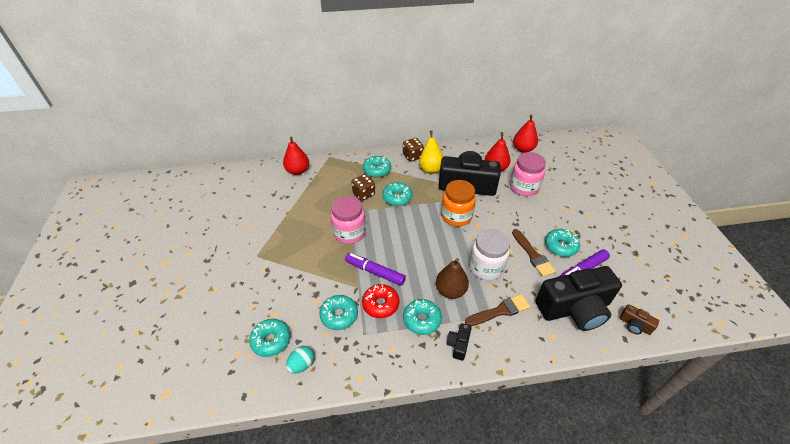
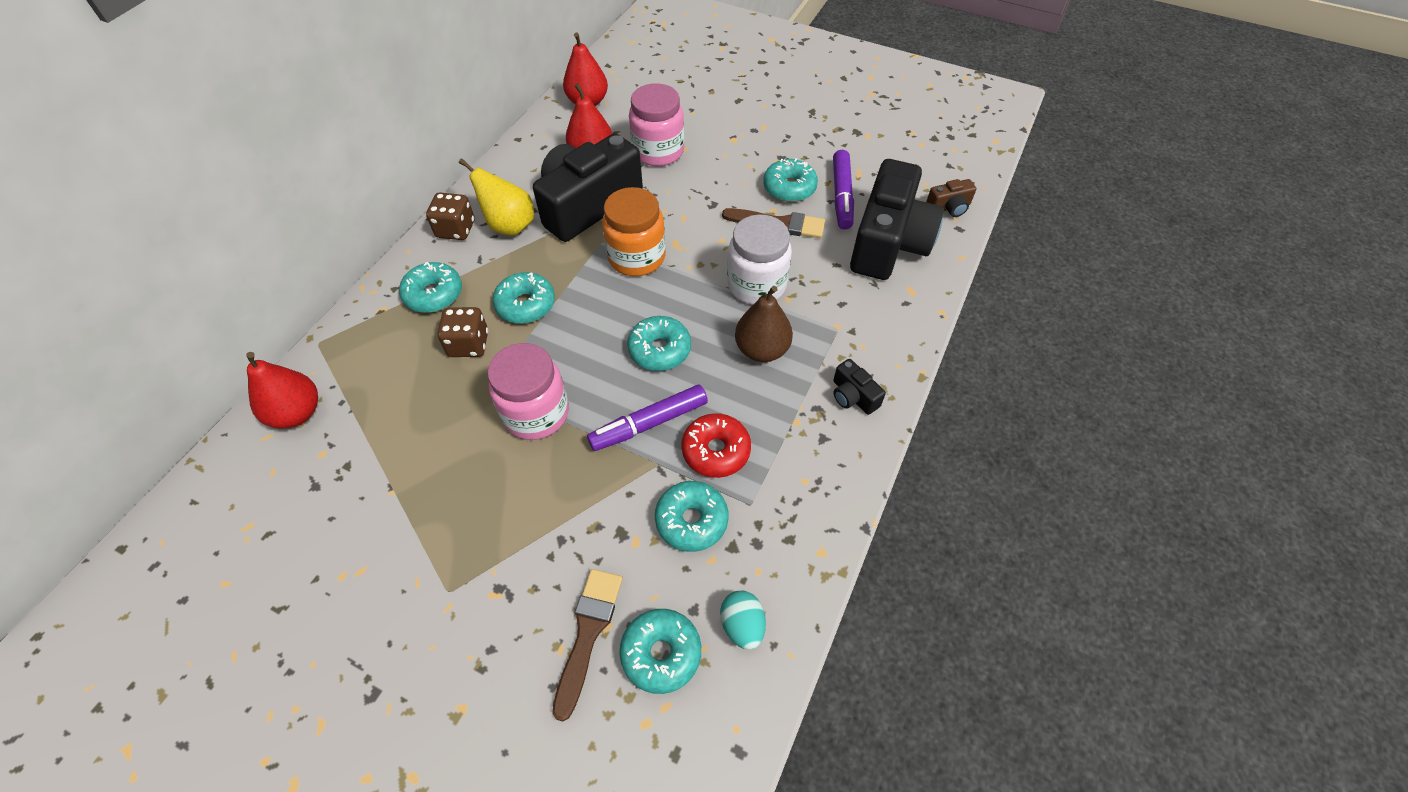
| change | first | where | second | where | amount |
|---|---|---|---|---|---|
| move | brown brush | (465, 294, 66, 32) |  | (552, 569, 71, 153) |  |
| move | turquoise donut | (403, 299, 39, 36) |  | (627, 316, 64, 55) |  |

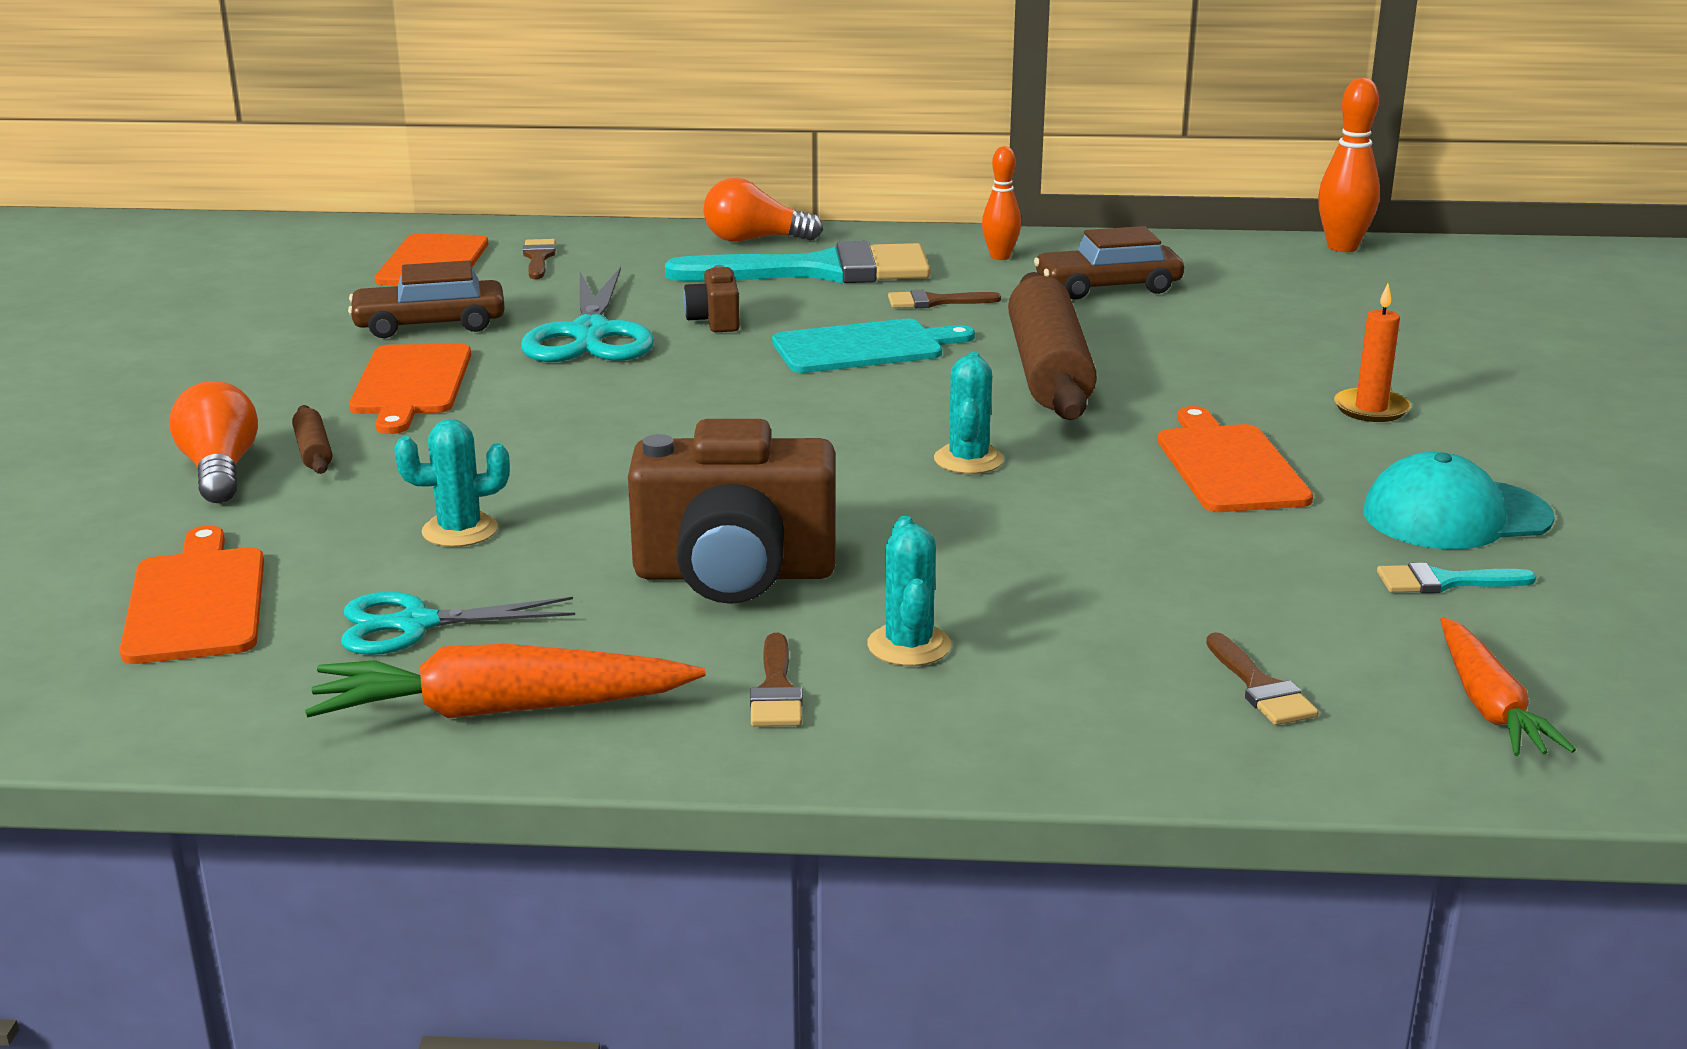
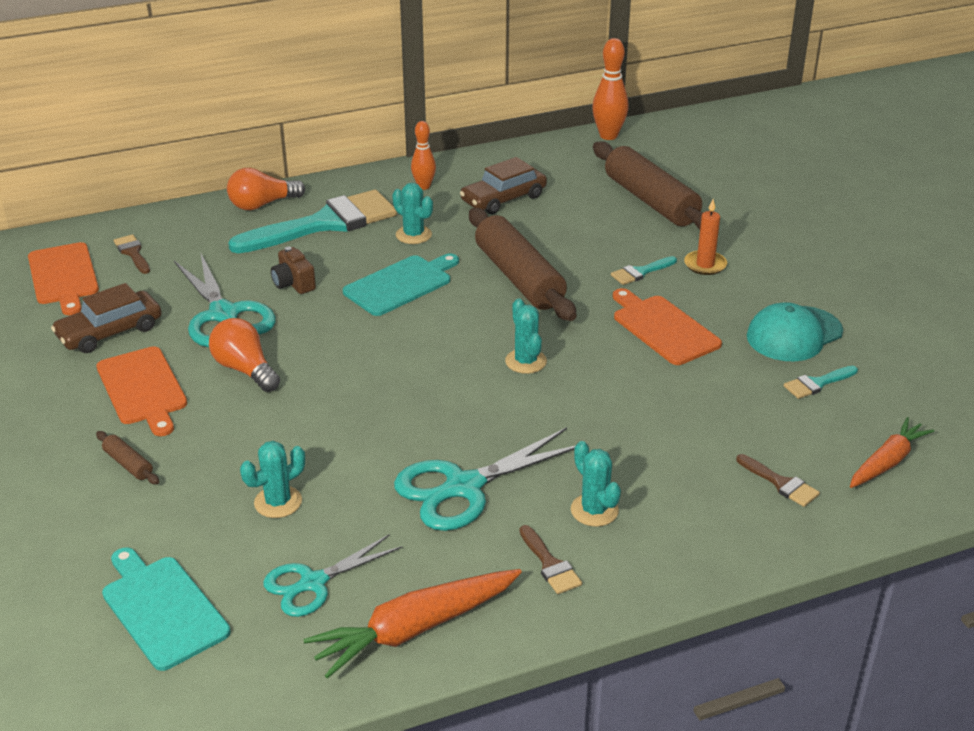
| change | first | where | second | where | amount |
|---|---|---|---|---|---|
| replace | brown brush | (888, 290, 113, 18) | turquoise cactus | (392, 183, 41, 61) |  |
| move | orange light bulb | (170, 381, 88, 122) |  | (209, 318, 71, 74) |  |
| replace | brown camera | (628, 419, 208, 185) | turquoise scissors | (394, 427, 193, 104) |  |
| recolor | orange cutting board | (119, 526, 145, 138) | turquoise cutting board | (102, 547, 129, 124) |  |
| rotate | orange carrot | (1440, 617, 136, 139) |  | (850, 417, 84, 71) | 105 degrees counterclockwise |
| insert |  |  | brown rolling pin | (593, 142, 111, 88) |  |
| insert |  |  | turquoise brush | (611, 256, 66, 29) |  |

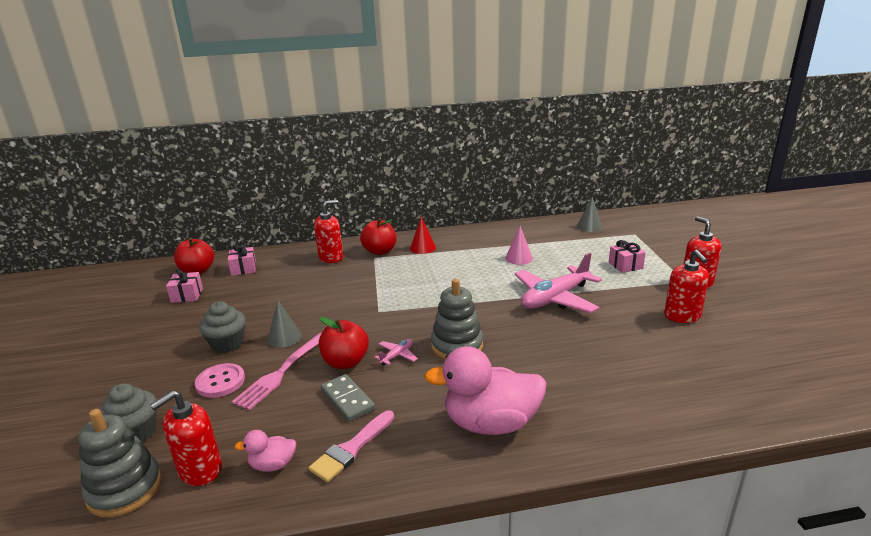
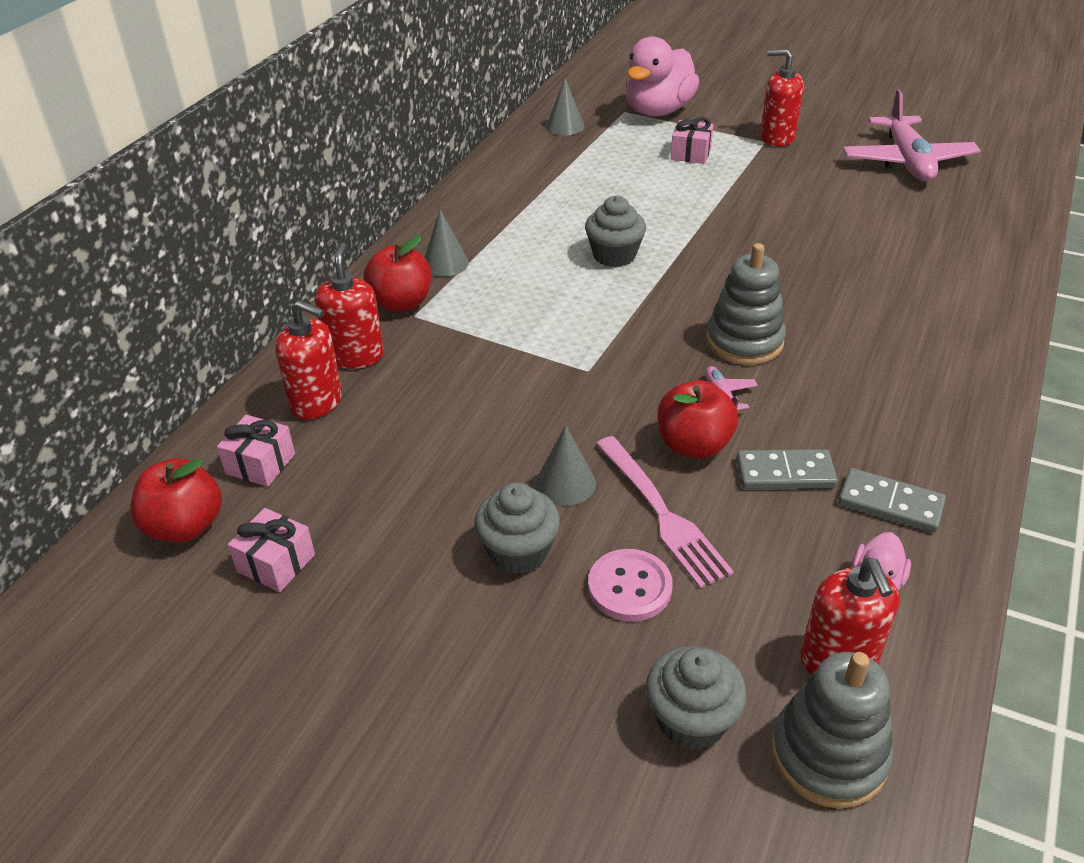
| change | first | where | second | where | amount |
|---|---|---|---|---|---|
| recolor | red cone | (410, 217, 26, 37) | grey cone | (424, 209, 45, 68) |  |
| delete | pink cone | (505, 226, 28, 39) |  |  |  |
| move | red soap dispenser | (664, 250, 45, 73) |  | (275, 300, 67, 119) |  |
| move | pink plane | (515, 253, 87, 60) |  | (843, 89, 138, 93) |  |
| move | pink duck | (424, 346, 123, 89) |  | (625, 36, 74, 81) |  |
| replace | pink brush | (308, 410, 86, 72) | grey domino | (839, 468, 107, 65) |  |
| insert |  |  | grey cupcake | (585, 196, 61, 71) |  |

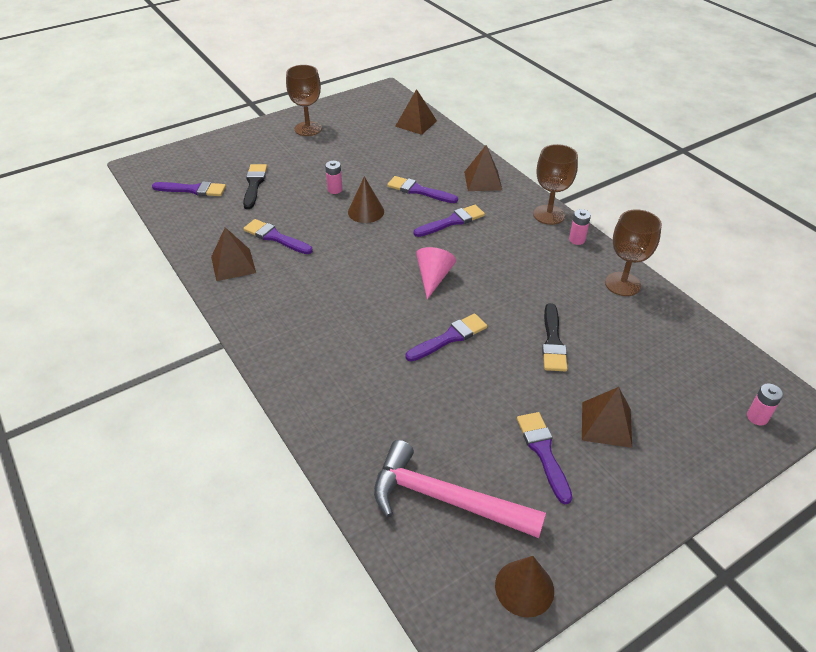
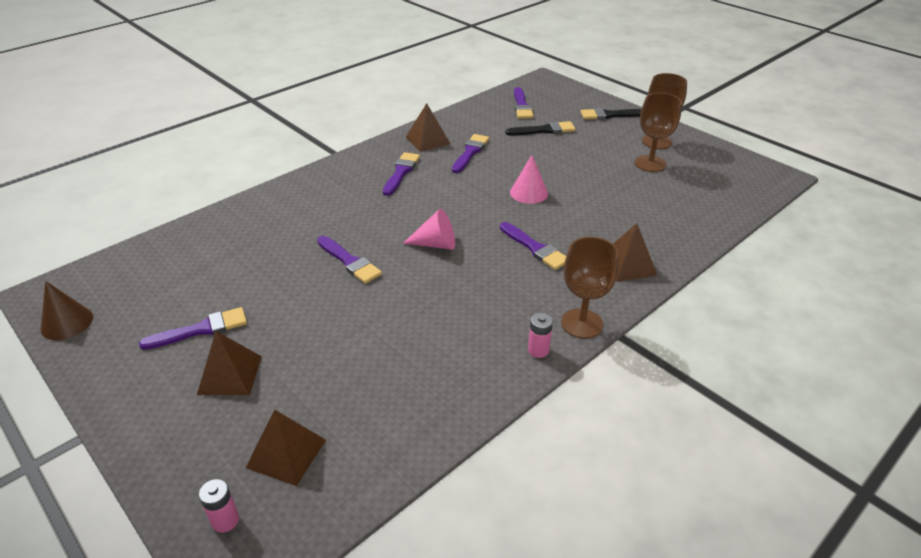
| change | first | where | second | where | amount |
|---|---|---|---|---|---|
| move | brown pyramid | (395, 89, 42, 46) |  | (246, 409, 80, 77) |  |
| delete | pink battery | (325, 161, 17, 33) |  |  |  |
| recolor | brown cone | (348, 176, 36, 47) | pink cone | (510, 155, 38, 49) |  |
| move | purple brush | (387, 176, 71, 27) |  | (383, 152, 37, 44) |  |
| move | brown goblet | (605, 209, 57, 87) |  | (635, 93, 47, 79) |  |
| move | black brush | (542, 303, 26, 69) |  | (581, 108, 60, 12) |  |
| delete | pink hammer | (374, 440, 172, 98) |  |  |  |

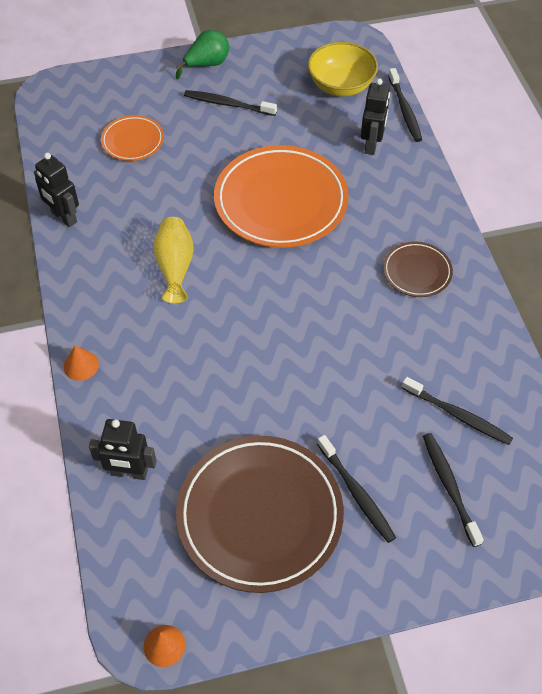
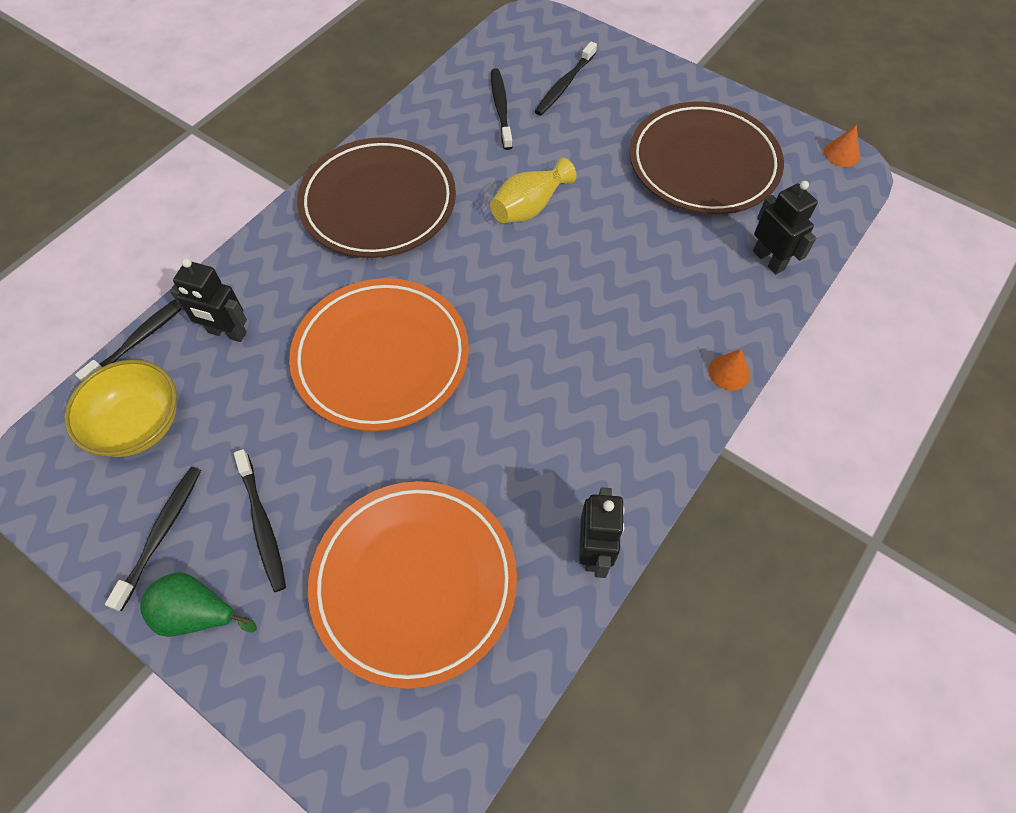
| change | first | where | second | where | amount |
|---|---|---|---|---|---|
| rotate | black robot | (361, 78, 29, 77) |  | (170, 258, 77, 84) | 135 degrees counterclockwise |
| resize | orange plate | (101, 115, 63, 46) |  | (308, 481, 209, 208) | x2.04 |
| move | yellow vase | (153, 217, 41, 86) |  | (490, 158, 86, 65) |  |
| resize | brown plate | (383, 241, 70, 56) |  | (297, 137, 159, 121) | x2.04 |
| move | black toothbrush | (317, 435, 79, 108) |  | (105, 467, 96, 144) |  |

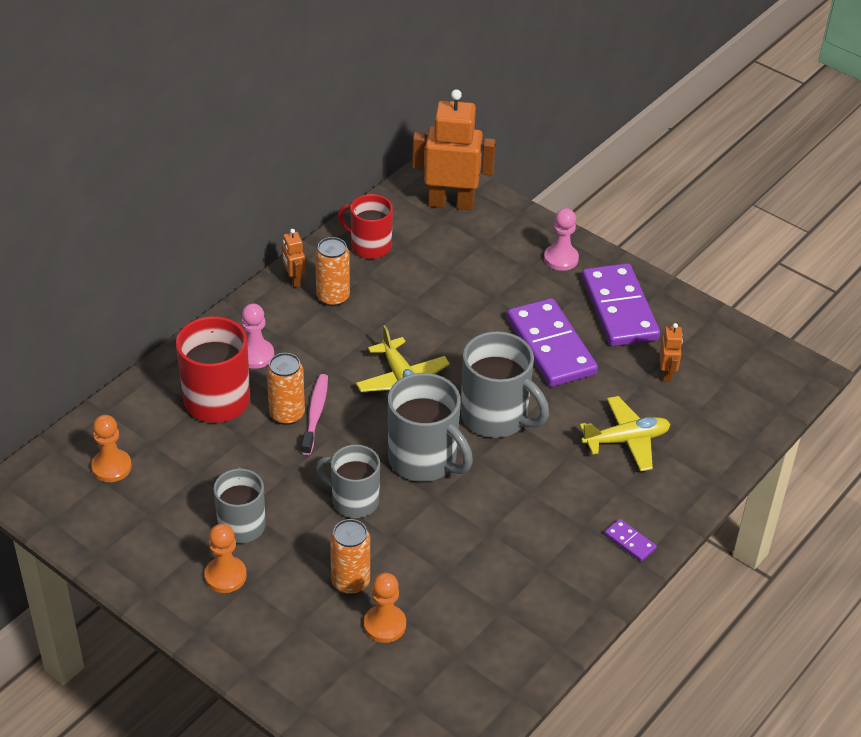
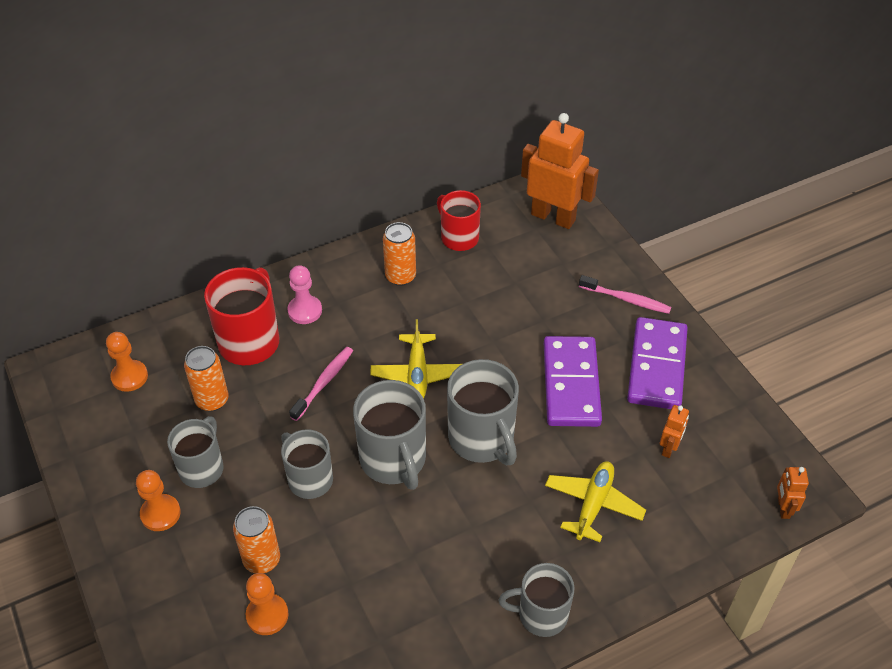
| change | first | where | second | where | amount |
|---|---|---|---|---|---|
| replace | pink pawn | (544, 208, 35, 63) | pink toothbrush | (579, 275, 92, 39) |  |
| move | orange robot | (282, 229, 24, 58) |  | (777, 467, 32, 52) |  |
| move | orange can | (267, 353, 38, 72) |  | (184, 346, 45, 65) |  |
| rotate | yellow plane | (579, 396, 91, 75) |  | (545, 461, 101, 81) | 75 degrees counterclockwise |
| replace | purple domino | (604, 519, 53, 43) | grey mug | (499, 563, 75, 74) |  |

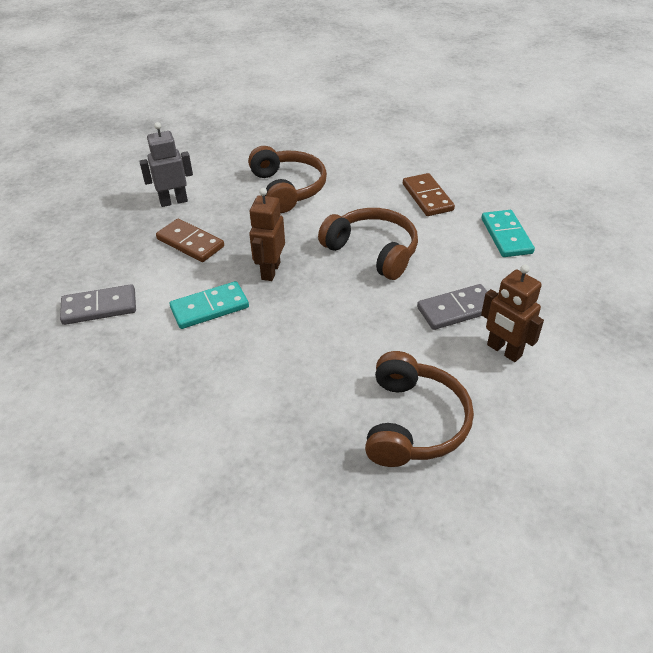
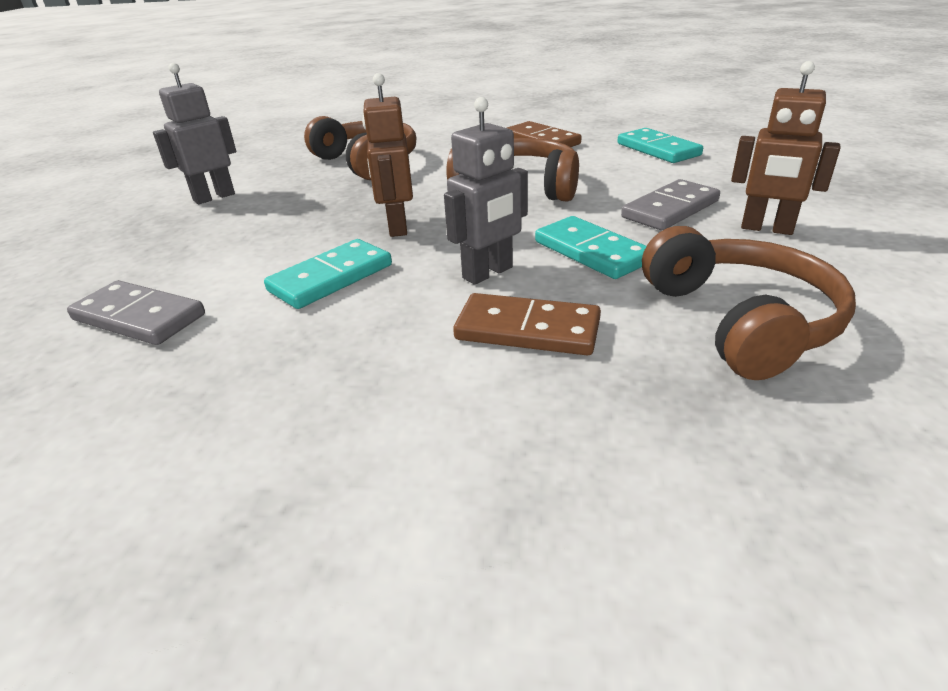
| change | first | where | second | where | amount |
|---|---|---|---|---|---|
| move | brown domino | (156, 219, 68, 43) |  | (453, 293, 148, 63) |  |
| rotate | grey domino | (60, 284, 76, 41) |  | (67, 280, 138, 65) | 60 degrees clockwise |
| insert |  |  | grey robot | (444, 97, 84, 188) |  |
| insert |  |  | turquoise domino | (535, 216, 111, 63) |  |

